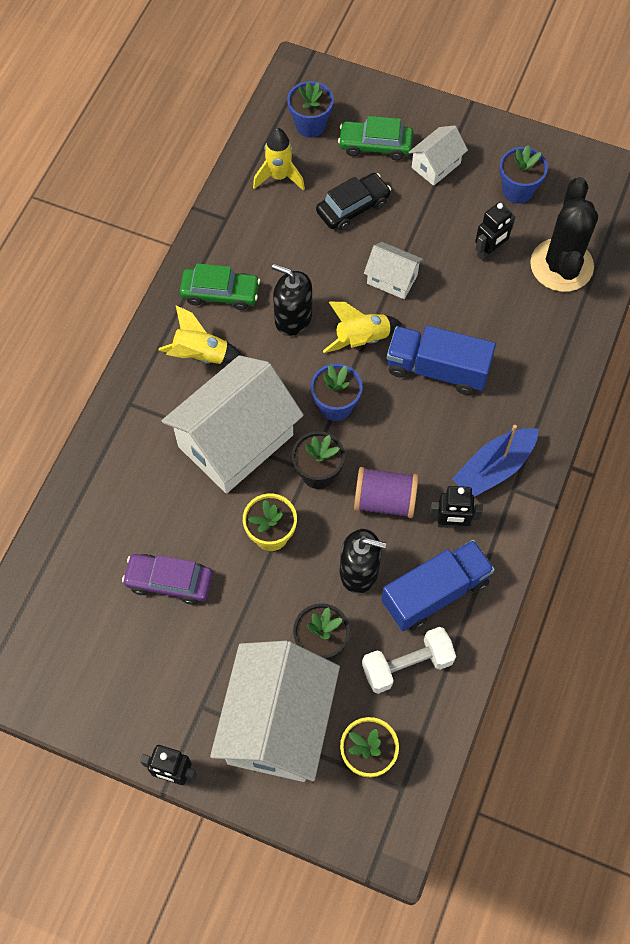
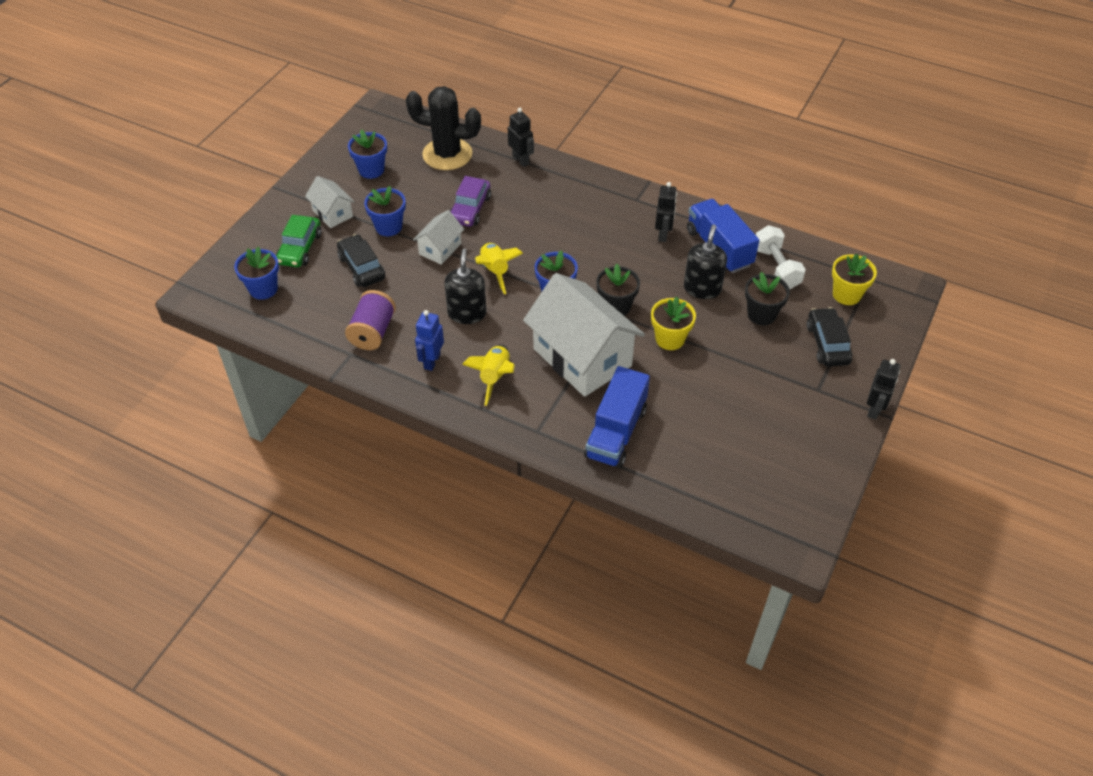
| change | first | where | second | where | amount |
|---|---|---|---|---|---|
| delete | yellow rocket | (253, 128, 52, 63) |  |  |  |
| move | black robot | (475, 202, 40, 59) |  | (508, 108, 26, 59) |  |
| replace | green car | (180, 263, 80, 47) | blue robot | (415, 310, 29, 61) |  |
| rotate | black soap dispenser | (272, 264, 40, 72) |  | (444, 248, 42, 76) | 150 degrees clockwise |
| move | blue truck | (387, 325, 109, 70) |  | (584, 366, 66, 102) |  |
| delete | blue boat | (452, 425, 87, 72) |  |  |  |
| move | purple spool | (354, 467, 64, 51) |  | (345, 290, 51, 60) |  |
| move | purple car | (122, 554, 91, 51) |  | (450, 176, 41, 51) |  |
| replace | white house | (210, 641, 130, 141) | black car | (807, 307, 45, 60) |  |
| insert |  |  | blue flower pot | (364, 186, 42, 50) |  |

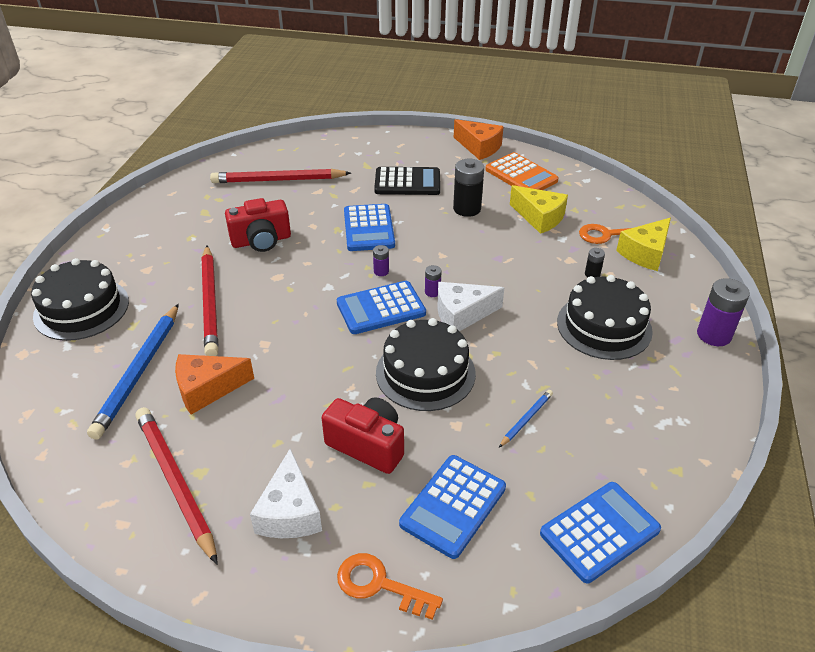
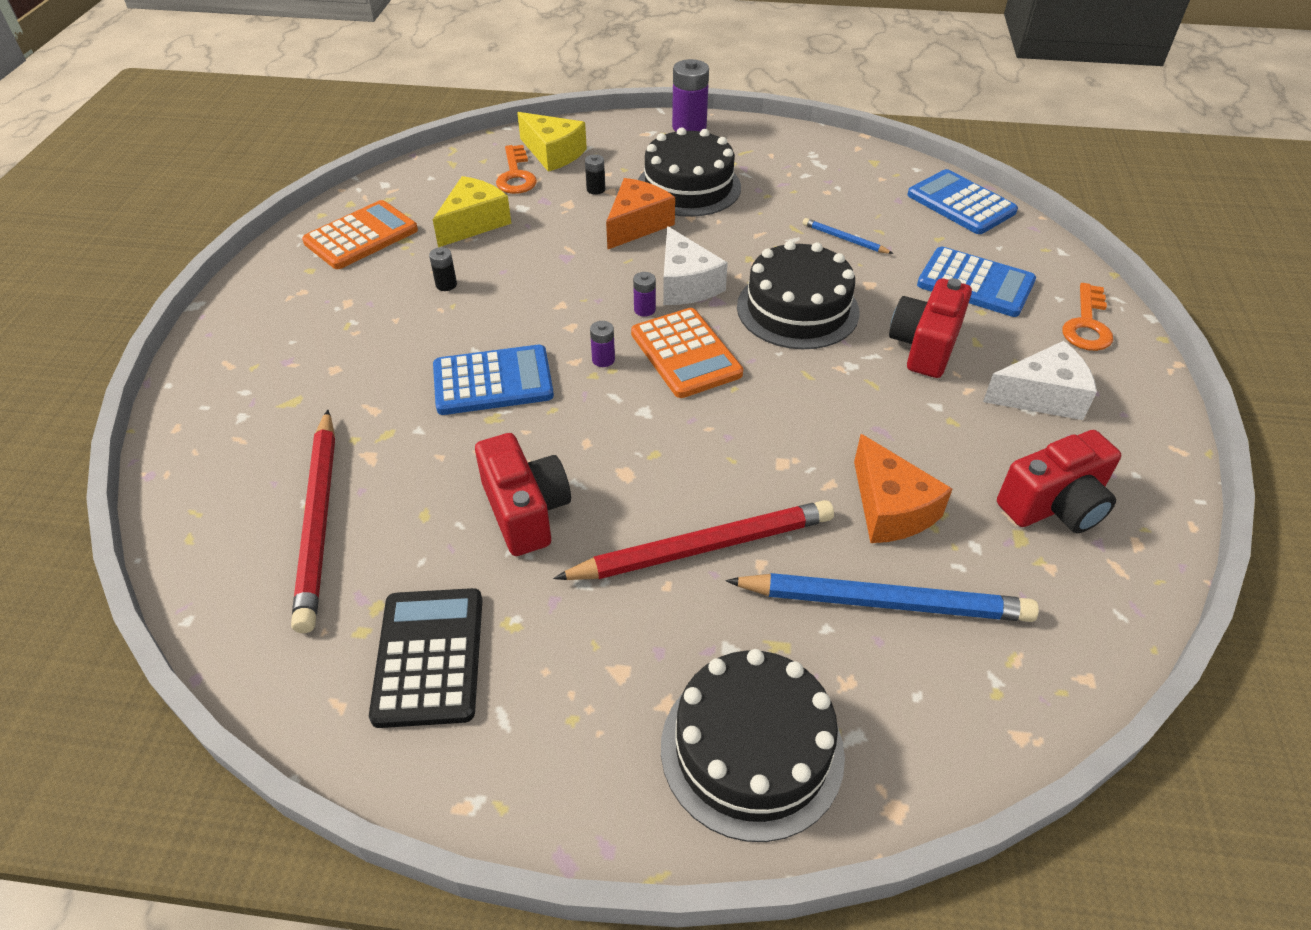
| change | first | where | second | where | amount |
|---|---|---|---|---|---|
| move | orange cheese | (454, 119, 50, 41) |  | (606, 178, 69, 72) |  |
| resize | black battery | (453, 159, 31, 58) |  | (429, 247, 28, 44) | x0.50 |
| move | black calculator | (374, 167, 66, 28) |  | (369, 588, 113, 140) |  |
| recolor | blue calculator | (337, 281, 89, 53) | orange calculator | (631, 308, 112, 90) |  |
| replace | red pencil | (136, 407, 82, 158) | red camera | (997, 430, 124, 103) |  |

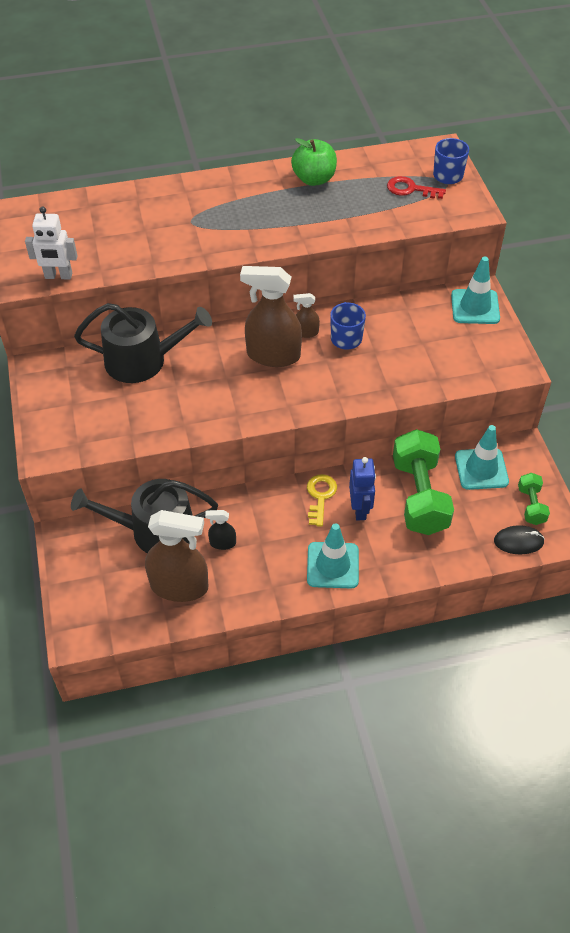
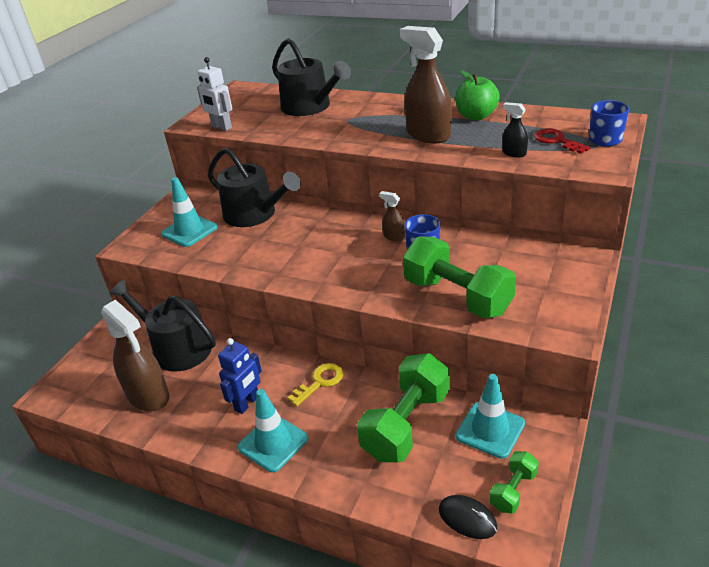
| change | first | where | second | where | amount |
|---|---|---|---|---|---|
| move | turquoise traffic cone | (451, 257, 49, 67) |  | (161, 177, 57, 70) |  |
| move | brown spray bottle | (240, 266, 62, 101) |  | (400, 26, 52, 117) |  |
| move | blue robot | (349, 457, 27, 63) |  | (218, 338, 44, 76) |  |
| move | black spray bottle | (205, 510, 31, 40) |  | (502, 102, 26, 56) |  |
| insert |  |  | black watering can | (272, 38, 79, 78) |  |
| insert |  |  | green dumbbell | (403, 236, 113, 82) |  |

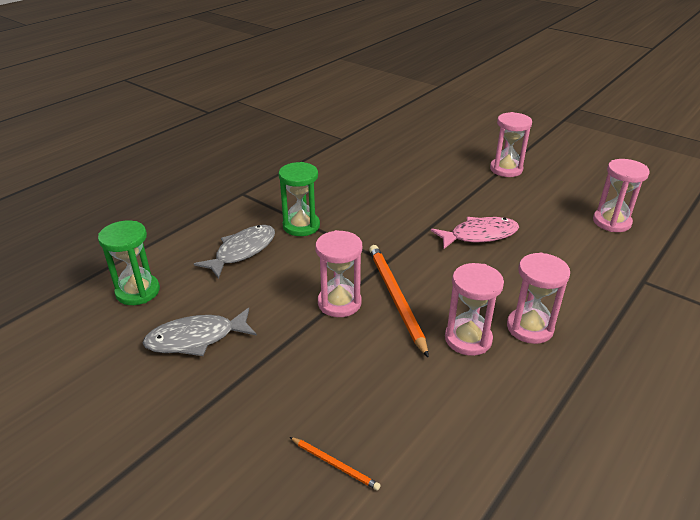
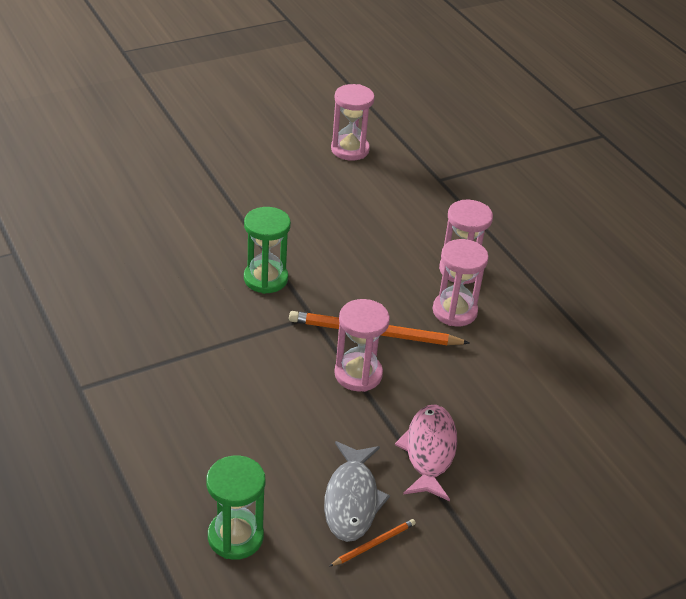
| change | first | where | second | where | amount |
|---|---|---|---|---|---|
| delete | pink hourglass | (490, 112, 42, 65) |  |  |  |
| move | green hourglass | (278, 162, 42, 74) |  | (244, 207, 47, 87) |  |
| move | pink fish | (431, 217, 88, 32) |  | (395, 405, 62, 96) |  |
| delete | grey fish | (194, 225, 81, 54) |  |  |  |
| move | orange pencil | (290, 437, 91, 53) |  | (330, 519, 86, 47) |  |

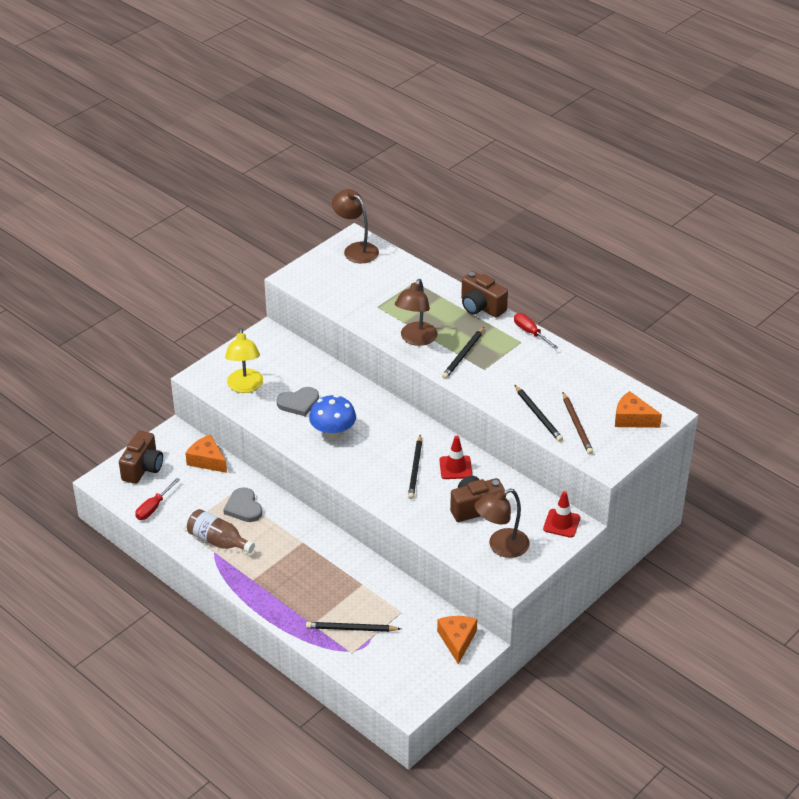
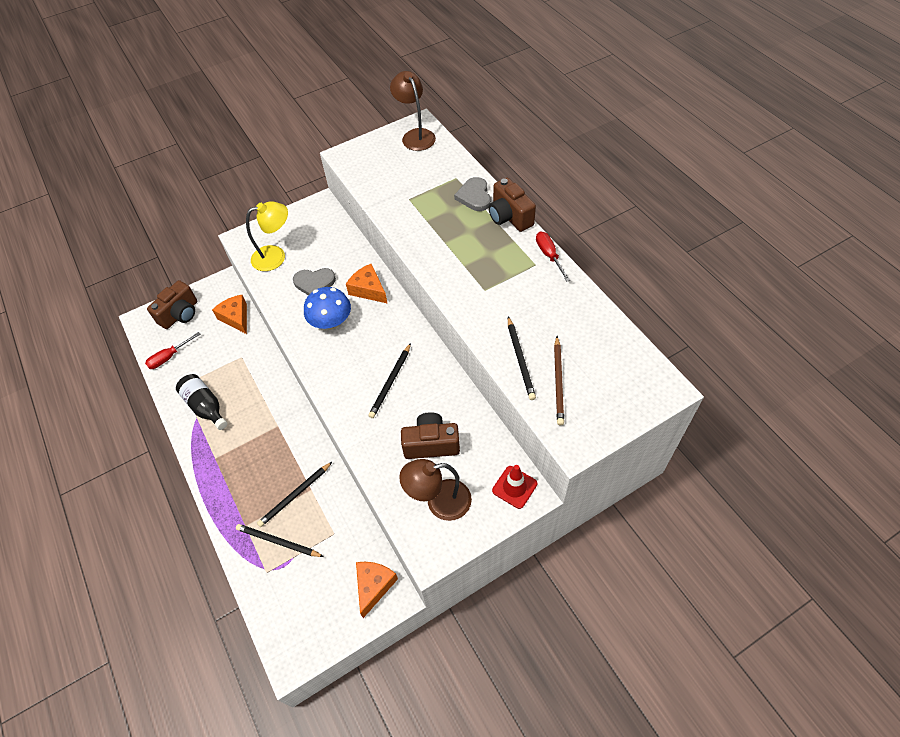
| change | first | where | second | where | amount |
|---|---|---|---|---|---|
| delete | brown lamp | (395, 279, 43, 67) |  |  |  |
| move | black pencil | (442, 327, 42, 52) |  | (257, 462, 75, 65) |  |
| rotate | yellow lamp | (225, 328, 38, 65) |  | (246, 201, 42, 70) | 120 degrees counterclockwise |
| move | orange cheese | (615, 391, 47, 37) |  | (346, 264, 42, 40) |  |
| delete | red traffic cone | (439, 436, 33, 43) |  |  |  |
| move | grey heart | (223, 487, 39, 35) |  | (454, 177, 37, 34) |  |
| recolor | brown bottle | (187, 509, 68, 44) | black bottle | (176, 374, 52, 56) |  |

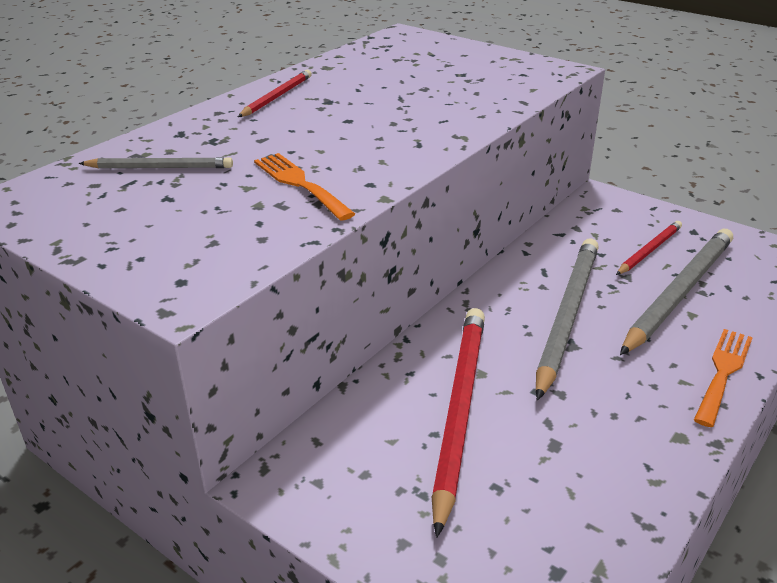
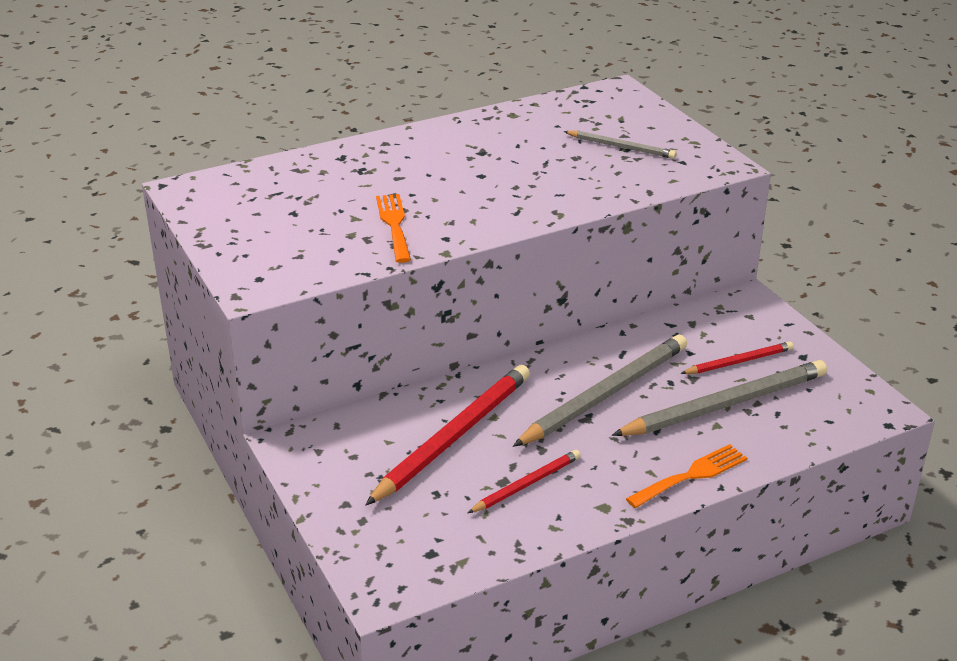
| change | first | where | second | where | amount |
|---|---|---|---|---|---|
| move | red pencil | (238, 70, 74, 47) |  | (468, 450, 113, 63) |  |
| move | grey pencil | (79, 157, 154, 11) |  | (564, 131, 113, 28) |  |

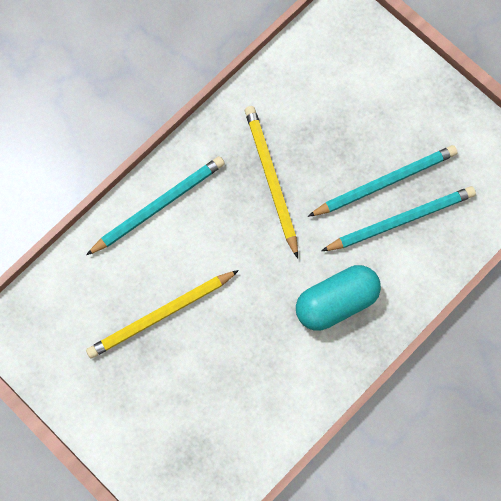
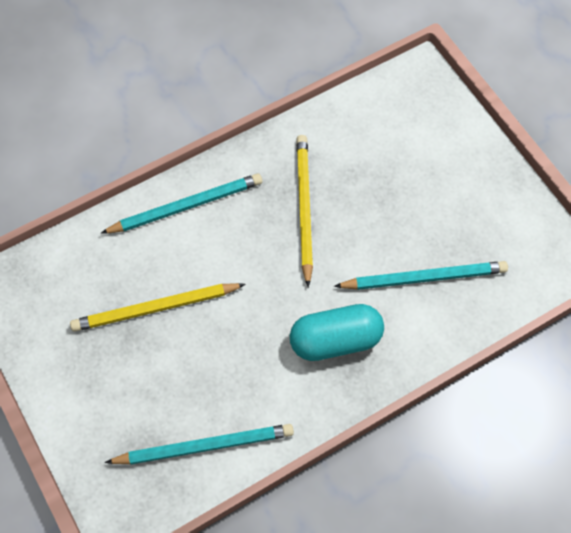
| change | first | where | second | where | amount |
|---|---|---|---|---|---|
| move | turquoise pencil | (308, 145, 150, 72) |  | (105, 424, 189, 40) |  |

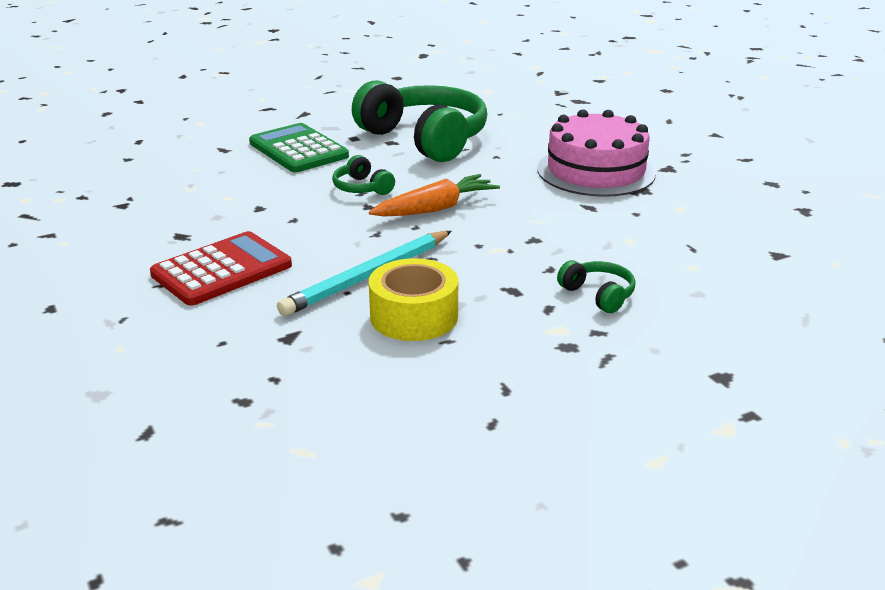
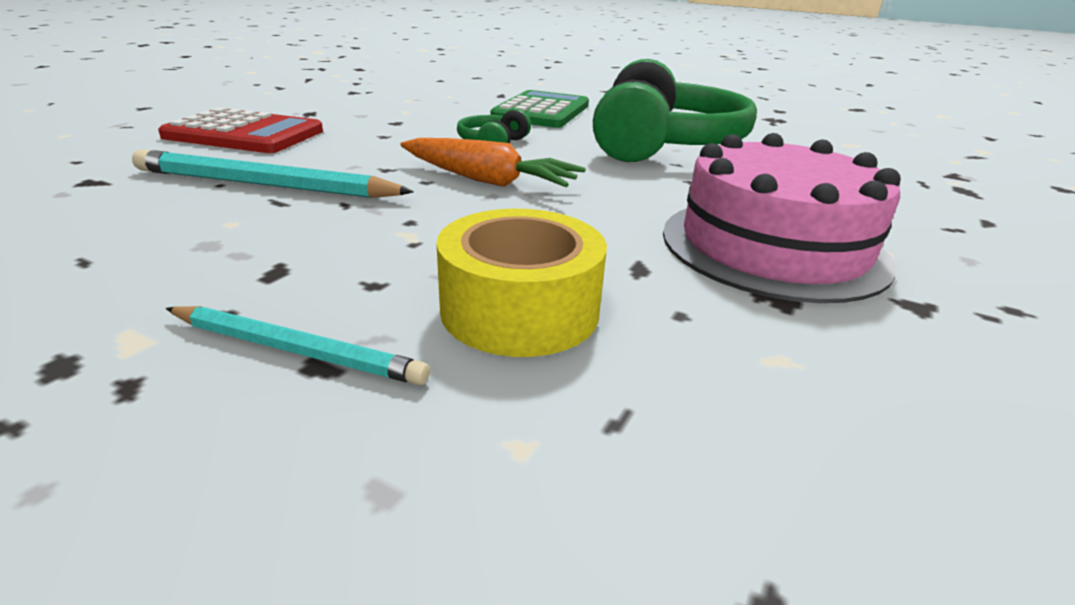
| change | first | where | second | where | amount |
|---|---|---|---|---|---|
| move | yellow tape | (369, 258, 89, 83) |  | (436, 209, 171, 148) |  |
| replace | green headphones | (557, 260, 79, 53) | turquoise pencil | (166, 306, 264, 79) |  |

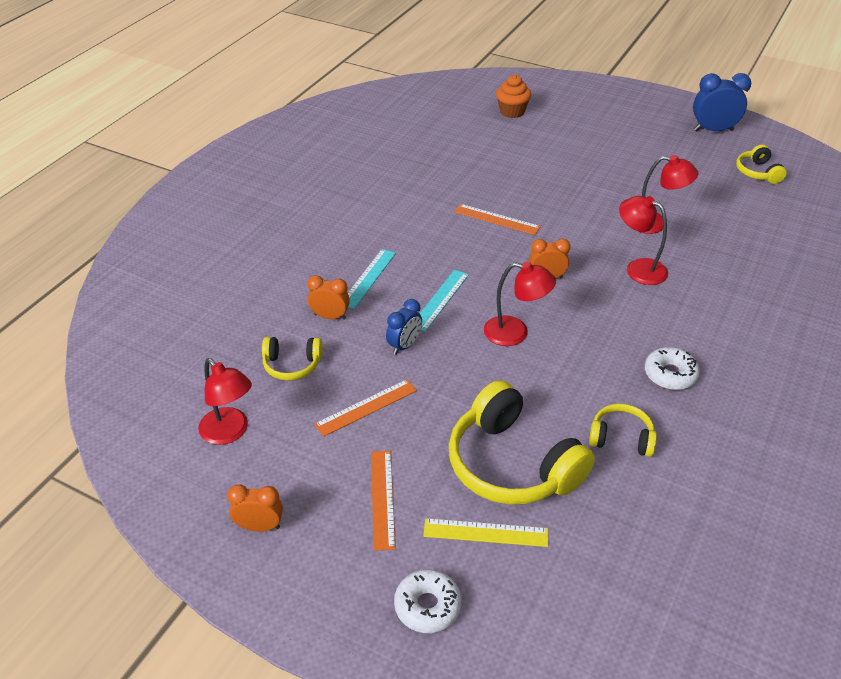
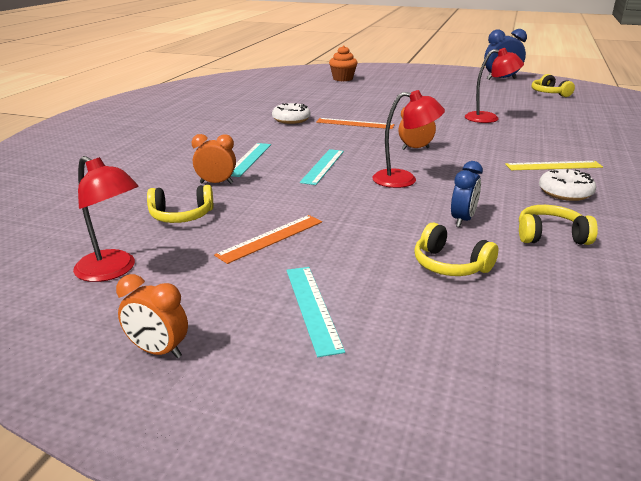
| change | first | where | second | where | amount |
|---|---|---|---|---|---|
| delete | red lamp | (619, 196, 49, 89) |  |  |  |
| move | blue clock | (386, 299, 36, 56) |  | (451, 161, 32, 66) |  |
| resize | yellow headphones | (449, 380, 146, 125) |  | (414, 223, 84, 53) | x0.50 |
| recolor | orange ruler | (371, 451, 25, 100) | turquoise ruler | (287, 267, 58, 90) |  |
| rotate | orange clock | (227, 484, 56, 48) |  | (116, 274, 72, 84) | 150 degrees counterclockwise |
| move | yellow ruler | (423, 518, 125, 29) |  | (505, 161, 98, 9) |  |
| move | white donut | (394, 569, 68, 64) |  | (272, 103, 39, 21) |  |

